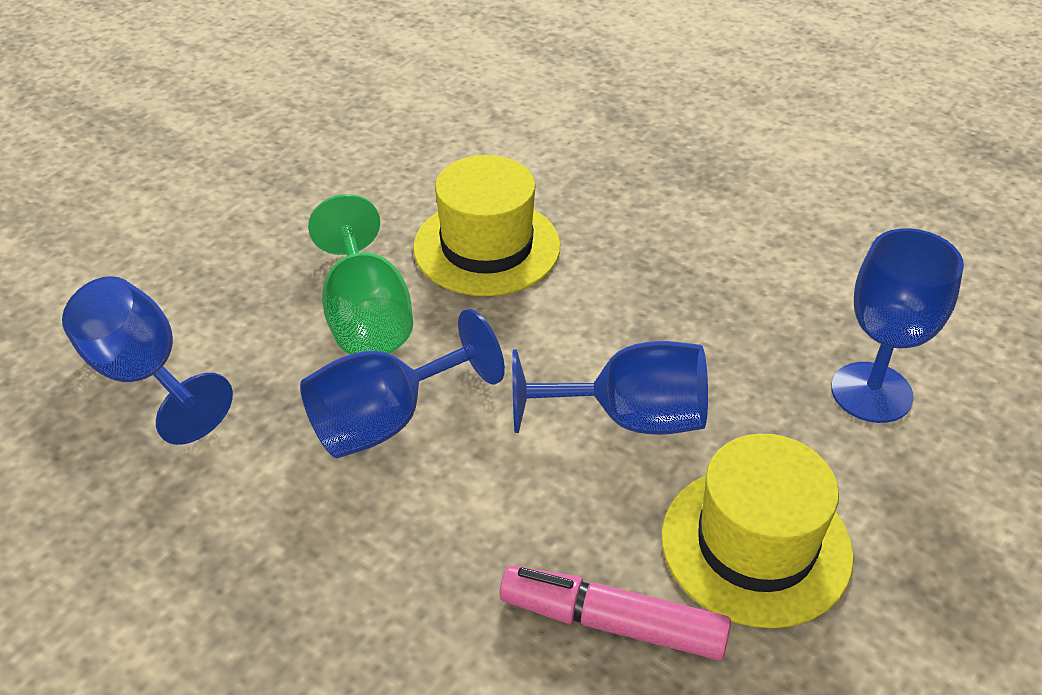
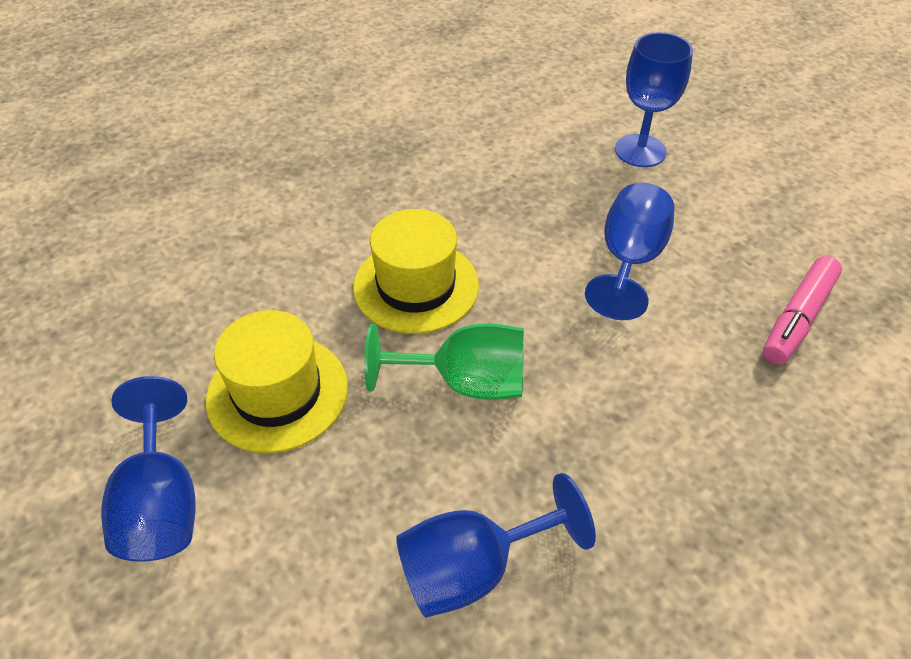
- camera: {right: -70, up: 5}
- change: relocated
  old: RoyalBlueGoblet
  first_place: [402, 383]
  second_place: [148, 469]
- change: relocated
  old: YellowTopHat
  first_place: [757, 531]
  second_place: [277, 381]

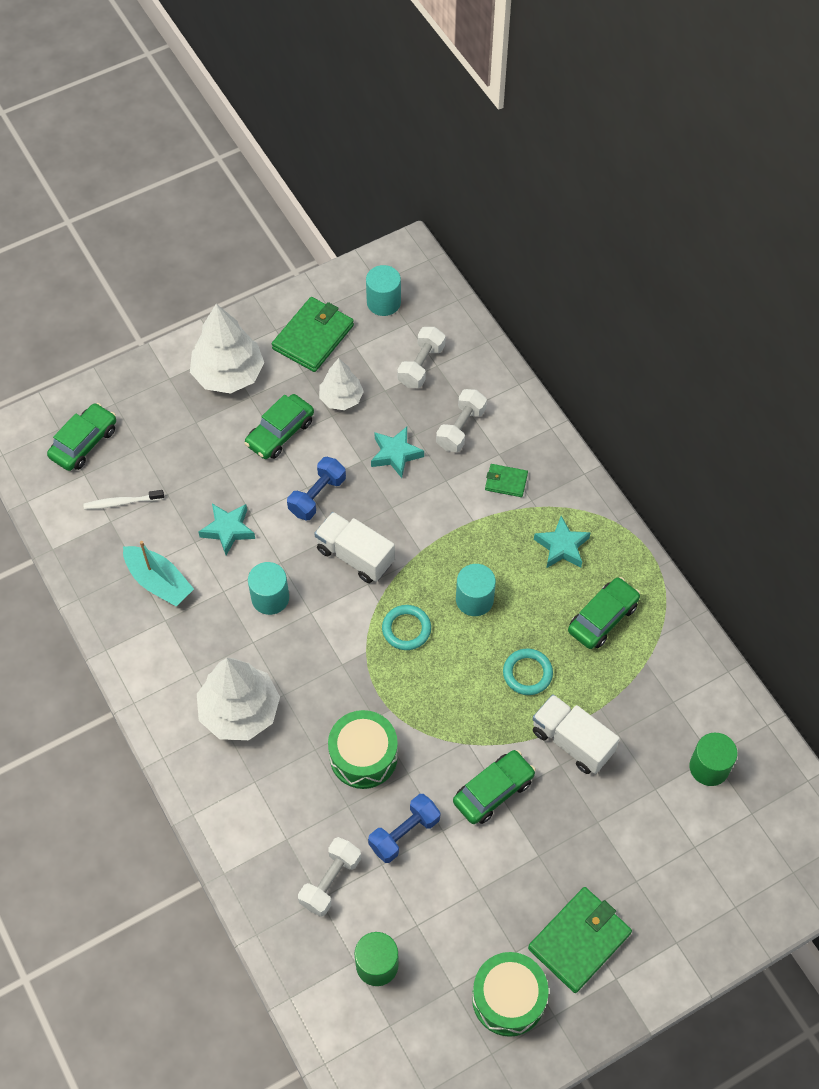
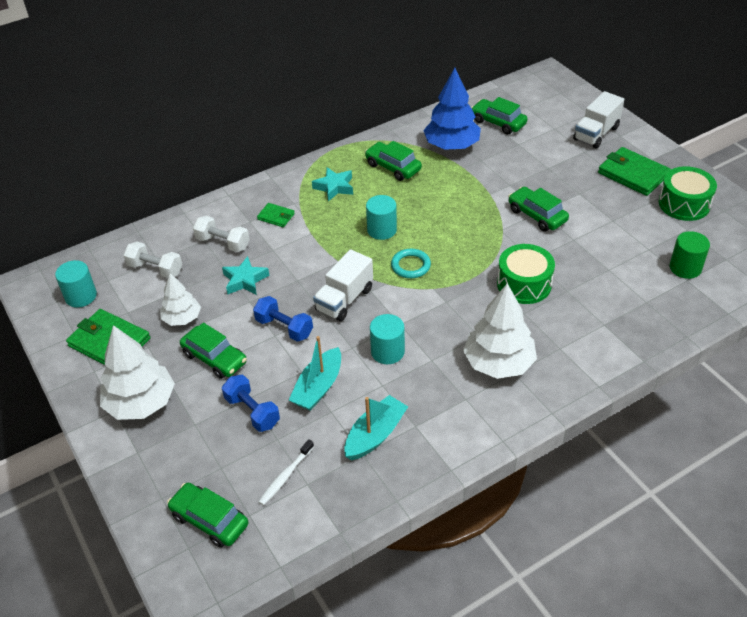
- camera: {right: -90, up: -15}
- change: missing
  old: WhiteHandWeight
  first_place: [329, 877]
- change: missing
  old: TealRing
  first_place: [528, 672]
- change: appeared
  new: RoyalBlueFirTree
  second_place: [452, 109]
- change: relocated
  old: RoyalBlueHandWeight
  first_place: [404, 828]
  second_place: [251, 403]
- change: relocated
  old: WhiteTruck
  first_place: [576, 734]
  second_place: [598, 119]
- change: exchanged
  old: TealStarShape
  new: TealToyBoat
  first_place: [226, 529]
  second_place: [315, 373]
- change: exchanged
  old: LeafGreenSolidCylinder
  new: LeafGreenToyCar
  first_place: [713, 759]
  second_place: [499, 116]
- change: spun
  old: WhiteToothBrush
  first_place: [123, 499]
  second_place: [286, 472]
  degrees: 45
- change: spun
  old: LeafGreenWallet
  first_place: [506, 480]
  second_place: [276, 215]
  degrees: -75

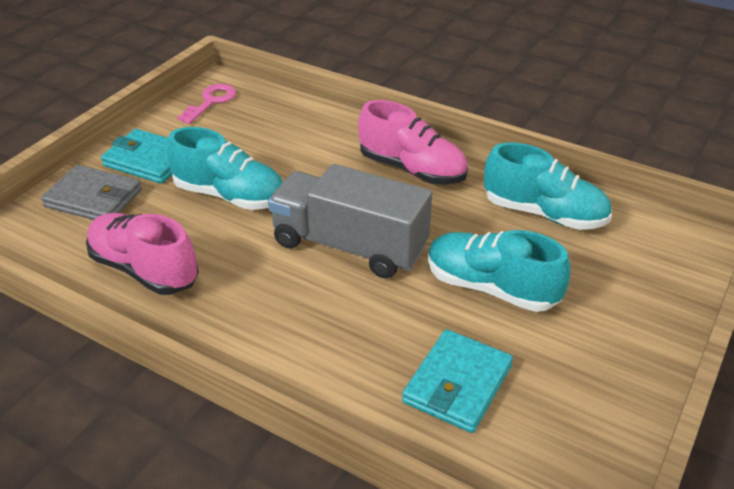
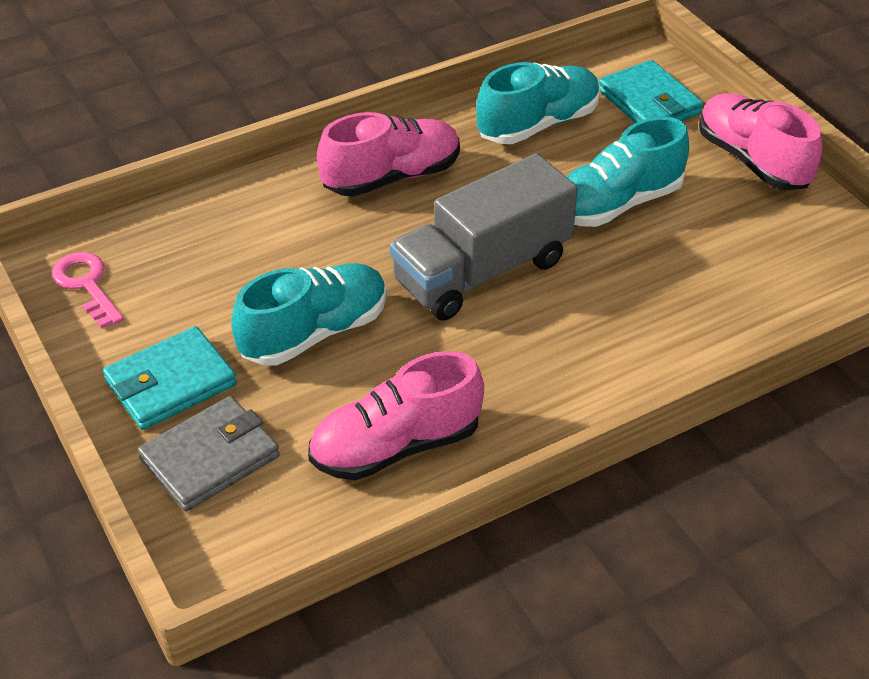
- camera: {right: -60, up: 5}
- change: appeared
  new: RosePinkLaceUpShoe
  second_place: [761, 141]
- change: relocated
  old: TealWallet
  first_place: [457, 381]
  second_place: [651, 91]

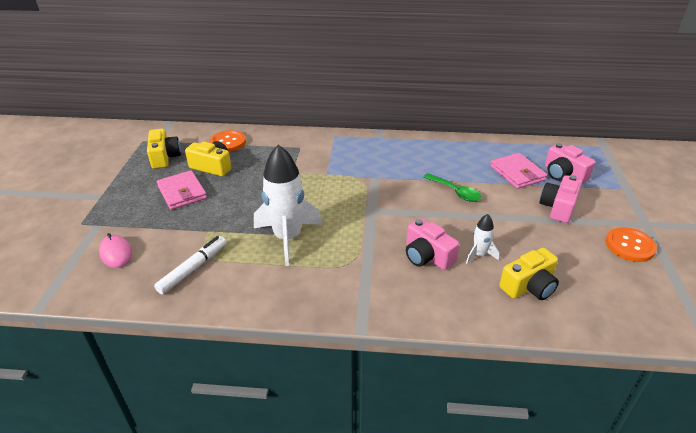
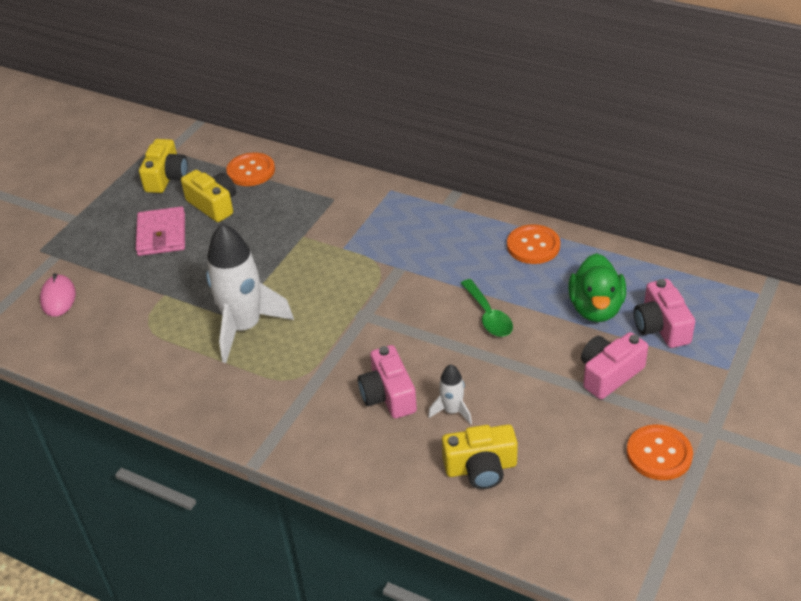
- camera: {right: 25, up: 5}
- change: missing
  old: WhiteMarker
  first_place: [190, 265]
- change: appeared
  new: BrightOrangeButton
  second_place: [533, 244]
- change: exchanged
  old: RosePinkWallet
  new: LeafGreenDuck
  first_place: [518, 171]
  second_place: [597, 287]

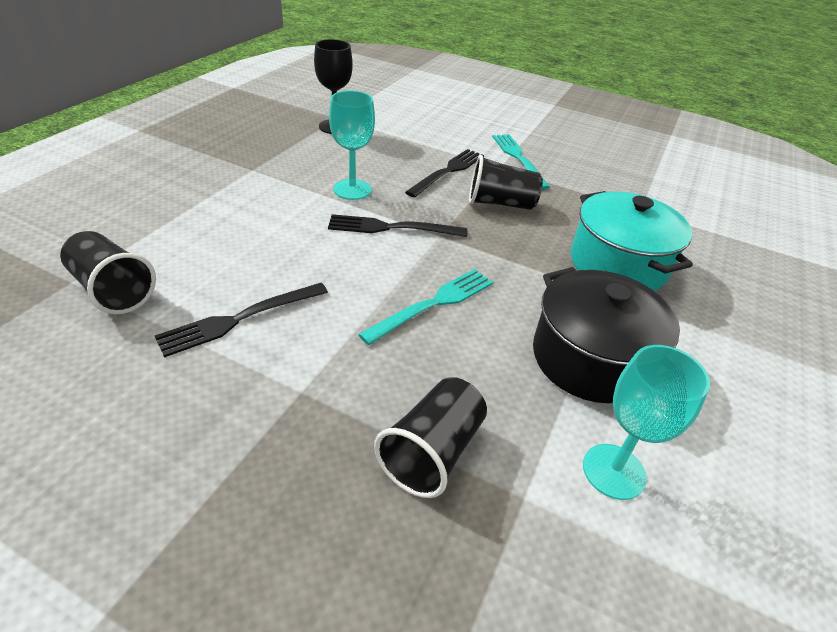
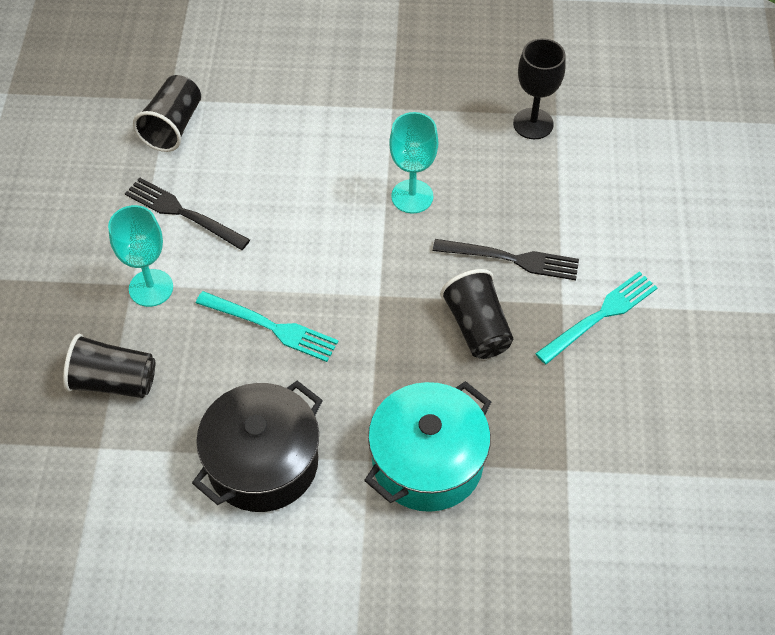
- camera: {right: 70, up: 15}
- change: missing
  old: EbonyDinnerFork
  first_place: [397, 225]
- change: relocated
  old: TealGoblet
  first_place: [646, 422]
  second_place: [140, 256]

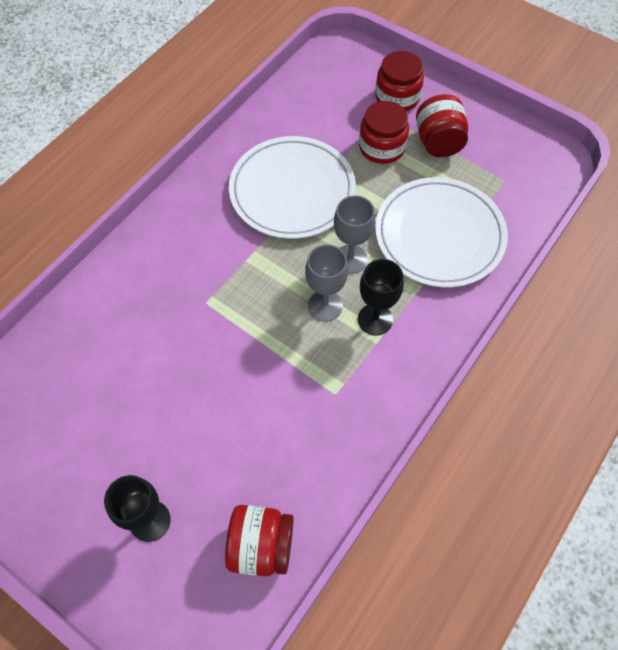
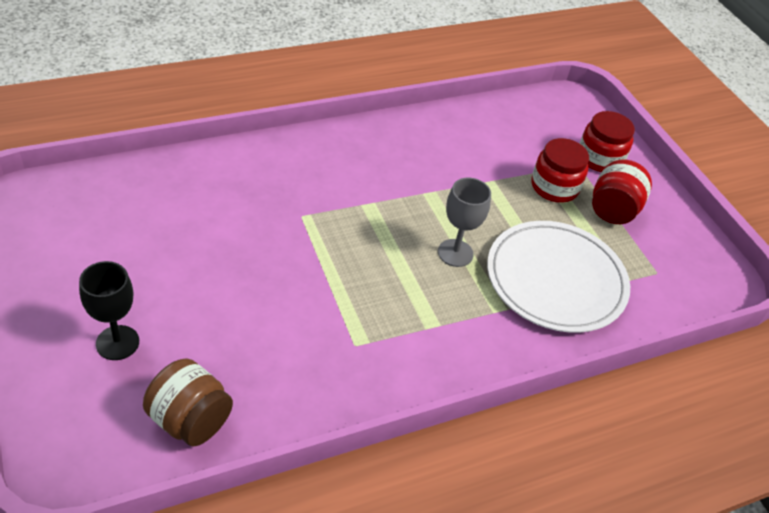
- camera: {right: 25, up: -15}
- change: missing
  old: WhiteDinnerPlate
  first_place: [292, 187]
- change: missing
  old: GrayGoblet
  first_place: [326, 283]
- change: missing
  old: EbonyGoblet
  first_place: [381, 297]
- change: colour
  old: ScarletJamJar
  new: DarkBrownJamJar
  first_place: [259, 540]
  second_place: [188, 402]

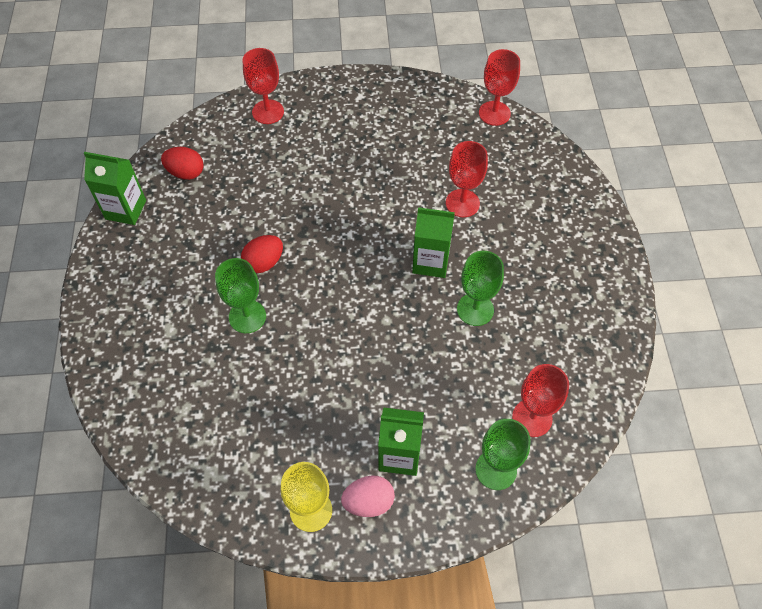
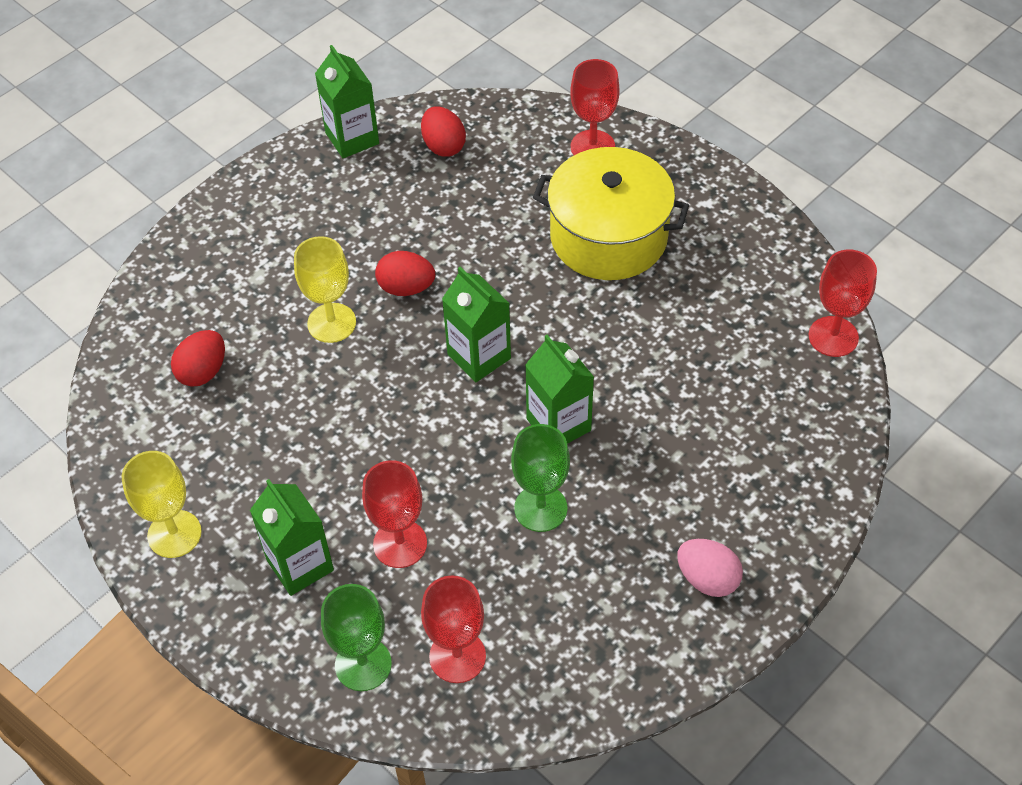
- camera: {right: 50, up: -5}
- change: appeared
  new: ScarletToyEgg
  second_place: [198, 358]
- change: appeared
  new: LeafGreenCarton
  second_place: [476, 324]
- change: appeared
  new: YellowCookingPot
  second_place: [611, 213]
- change: relocated
  old: RosePinkToyEgg
  first_place: [368, 496]
  second_place: [710, 568]
- change: relocated
  old: ScarletGoblet
  first_place: [467, 179]
  second_place: [394, 514]
- change: colour
  old: LeafGreenGoblet
  new: YellowGoblet
  first_place: [240, 295]
  second_place: [325, 289]

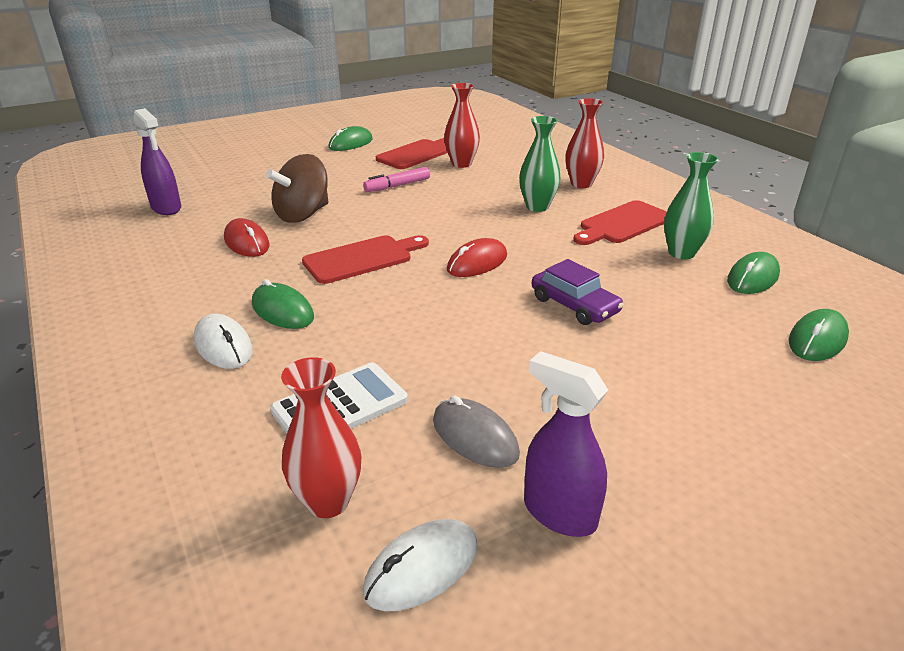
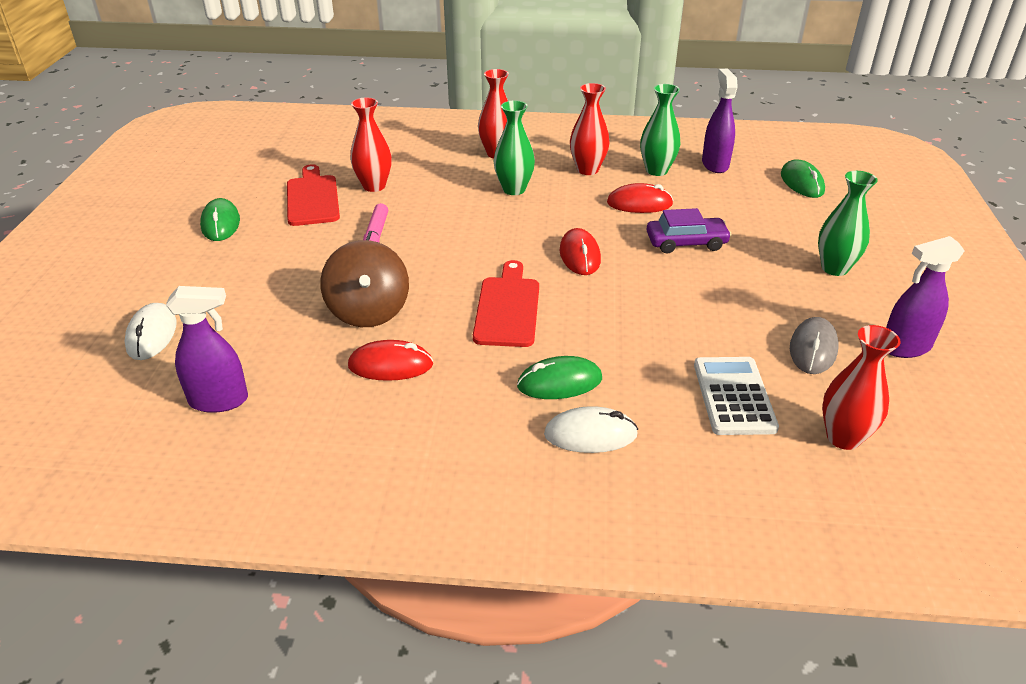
- camera: {right: -55, up: 5}
- change: appeared
  new: ScarletComputerMouse
  second_place: [640, 198]
- change: appeared
  new: LeafGreenTallVase
  second_place: [848, 223]
- change: relocated
  old: WhiteComputerMouse
  first_place: [420, 565]
  second_place: [150, 331]
- change: exchanged
  old: ScarletCuttingBoard
  new: ScarletTallVase
  first_place: [620, 222]
  second_place: [590, 129]
- change: exchanged
  old: LeafGreenComputerMouse
  new: RoyalPurpleSprayer
  first_place: [753, 273]
  second_place: [720, 121]
- change: spun
  old: GrayComputerMouse
  first_place: [476, 432]
  second_place: [814, 345]
  degrees: -60

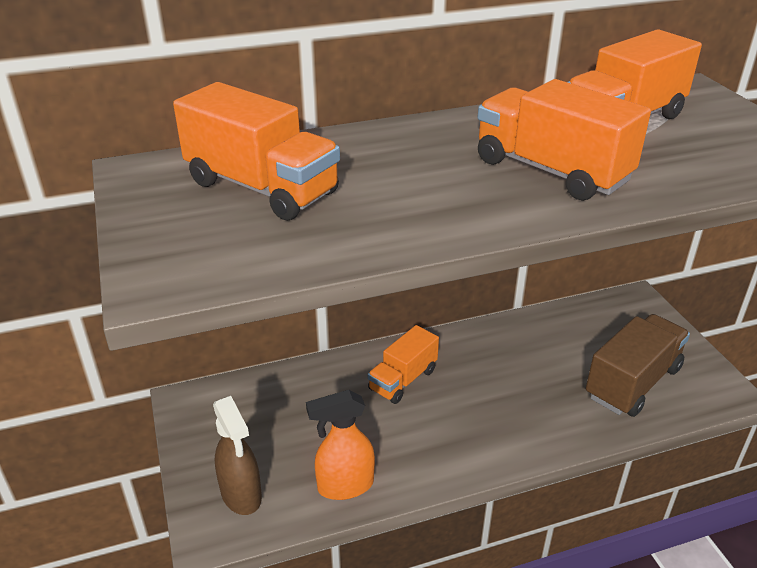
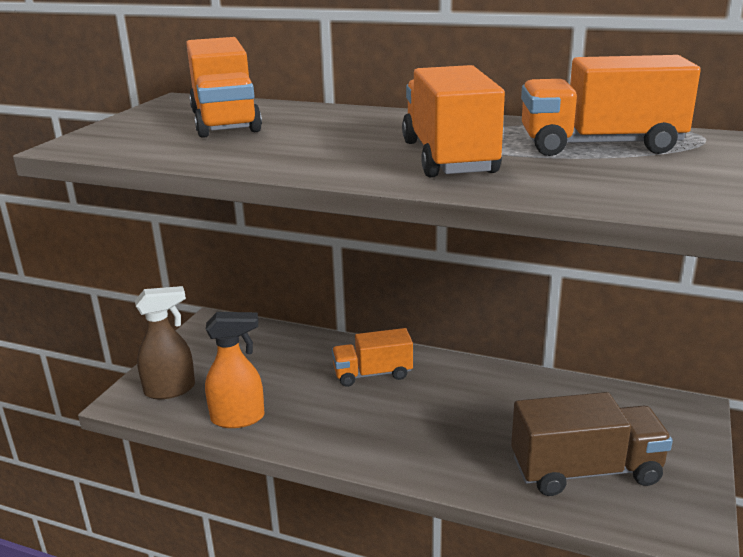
- camera: {right: 40, up: -10}
- change: spun
  old: DarkBrownSprayer
  first_place: [237, 455]
  second_place: [165, 342]
  degrees: -120
- change: spun
  old: BrightOrangeSprayer
  first_place: [340, 445]
  second_place: [235, 370]
  degrees: 150

